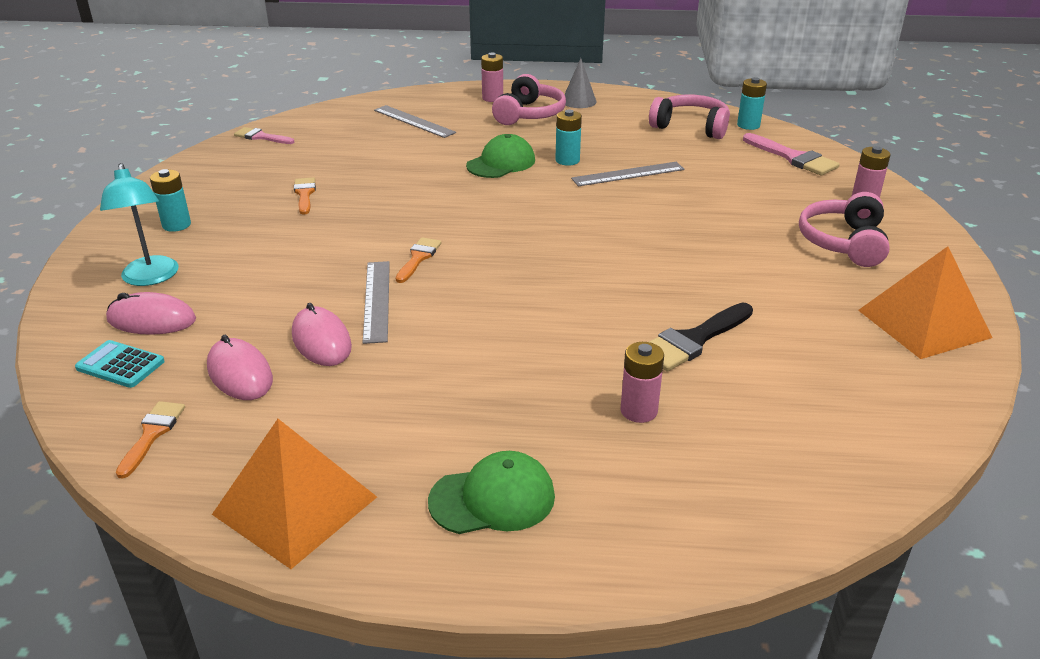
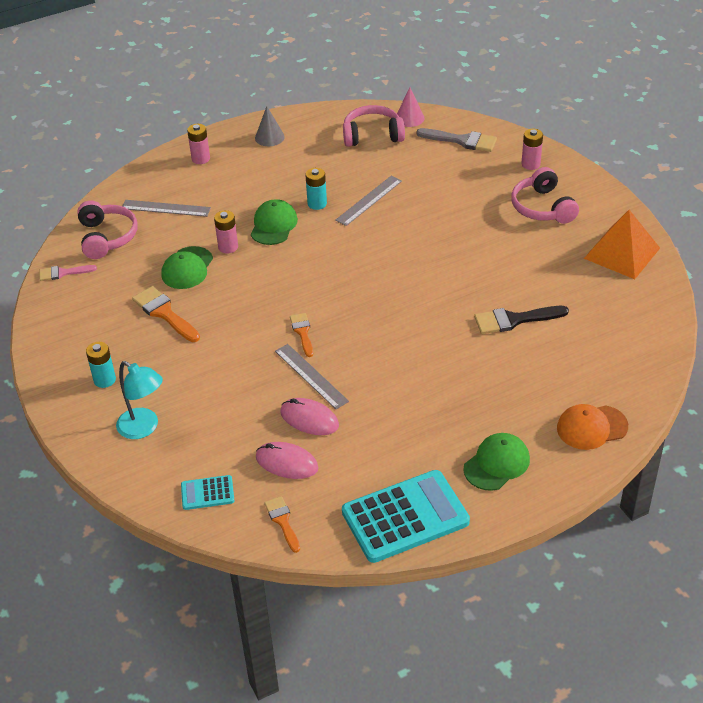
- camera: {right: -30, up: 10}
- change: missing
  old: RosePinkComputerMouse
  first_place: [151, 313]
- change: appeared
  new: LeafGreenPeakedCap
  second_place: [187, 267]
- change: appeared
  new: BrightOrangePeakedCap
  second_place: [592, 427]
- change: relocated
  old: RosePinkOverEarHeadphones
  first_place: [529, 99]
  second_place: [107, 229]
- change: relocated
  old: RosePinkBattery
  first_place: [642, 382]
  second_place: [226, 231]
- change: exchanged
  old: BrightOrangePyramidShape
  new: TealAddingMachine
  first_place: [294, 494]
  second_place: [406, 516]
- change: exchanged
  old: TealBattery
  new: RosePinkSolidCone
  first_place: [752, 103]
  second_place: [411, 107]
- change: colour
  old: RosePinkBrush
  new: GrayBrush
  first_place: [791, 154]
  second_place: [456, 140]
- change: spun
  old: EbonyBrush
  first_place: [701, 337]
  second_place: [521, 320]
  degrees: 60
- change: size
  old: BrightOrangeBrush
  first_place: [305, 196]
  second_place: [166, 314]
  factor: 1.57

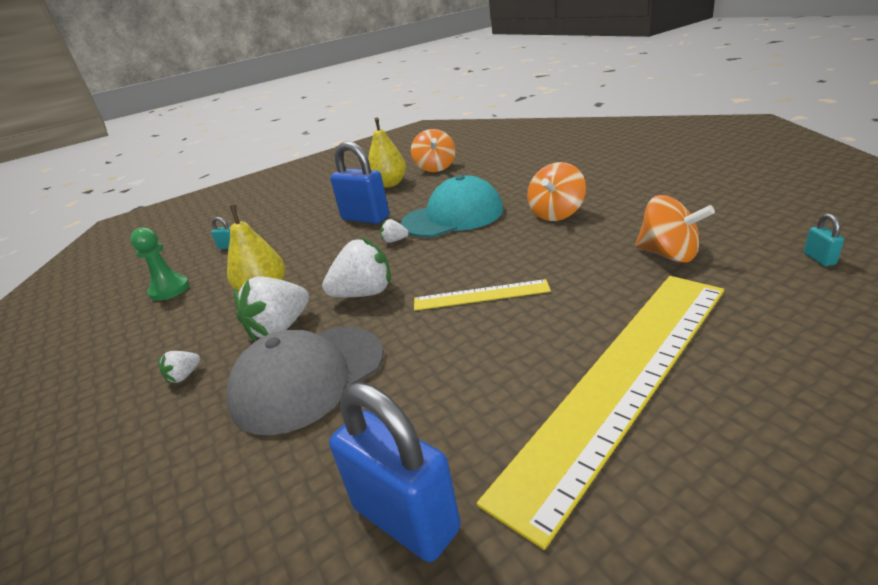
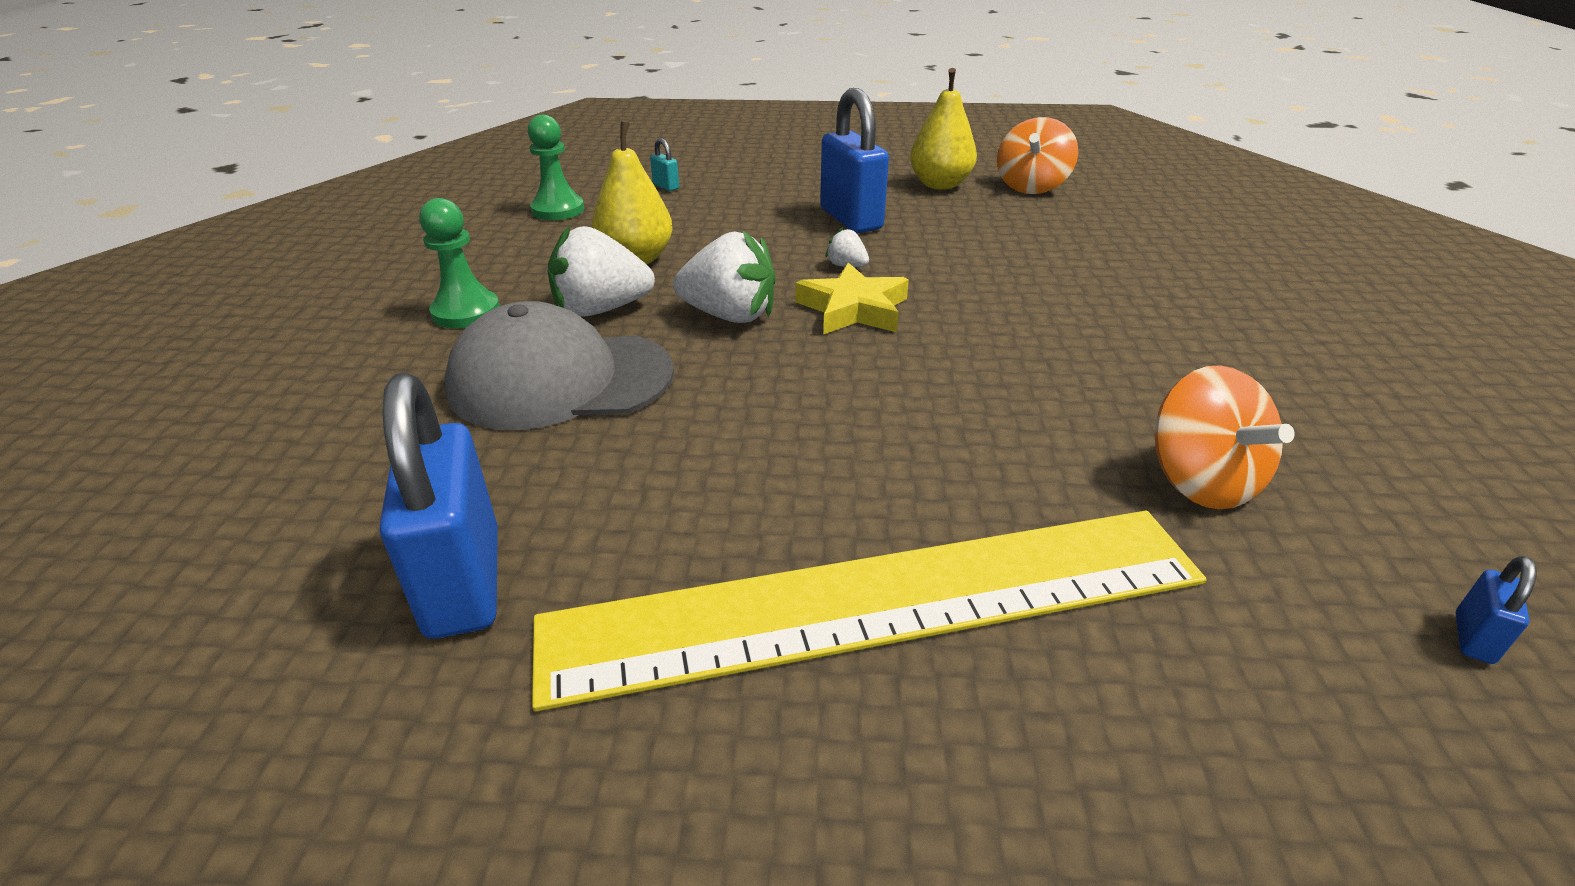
- camera: {right: 30, up: 5}
- change: missing
  old: TealPeakedCap
  first_place: [452, 206]
- change: missing
  old: YellowRuler
  first_place: [482, 295]
- change: missing
  old: BrightOrangeToyTop
  first_place: [556, 191]
- change: appeared
  new: YellowStarShape
  second_place: [852, 298]
- change: exchanged
  old: WhiteStrawberry
  new: LeafGreenPawn
  first_place: [179, 367]
  second_place: [459, 263]
- change: colour
  old: TealLock
  new: RoyalBlueLock
  first_place: [824, 240]
  second_place: [1496, 610]

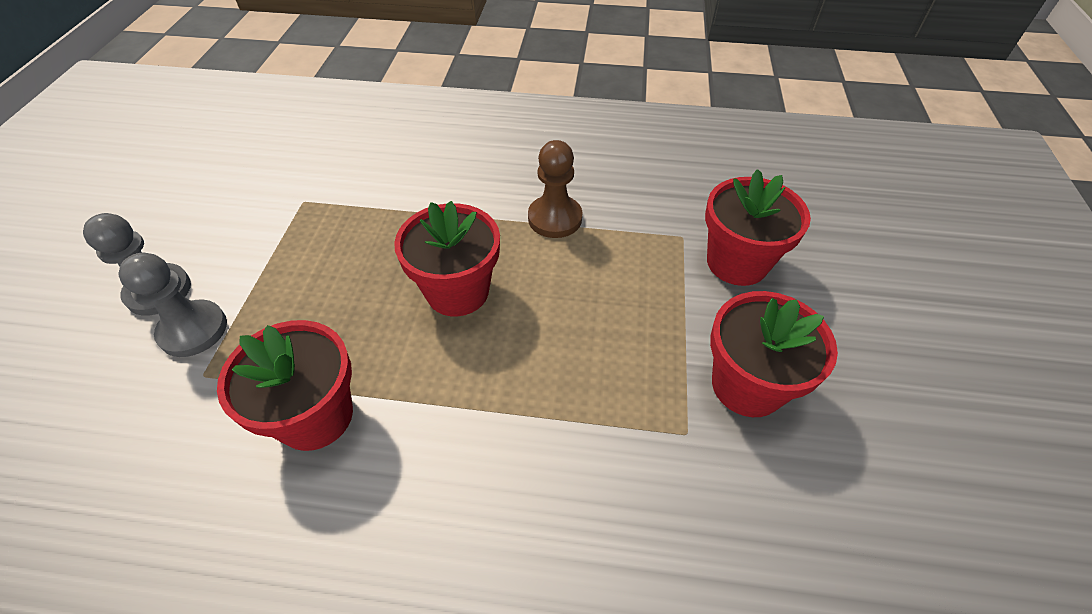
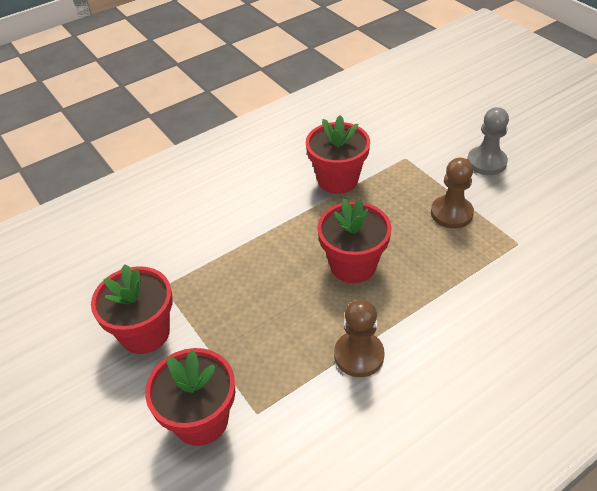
- camera: {right: 140, up: -5}
- change: missing
  old: GrayPawn
  first_place: [172, 305]
- change: appeared
  new: DarkBrownPawn
  second_place: [452, 193]

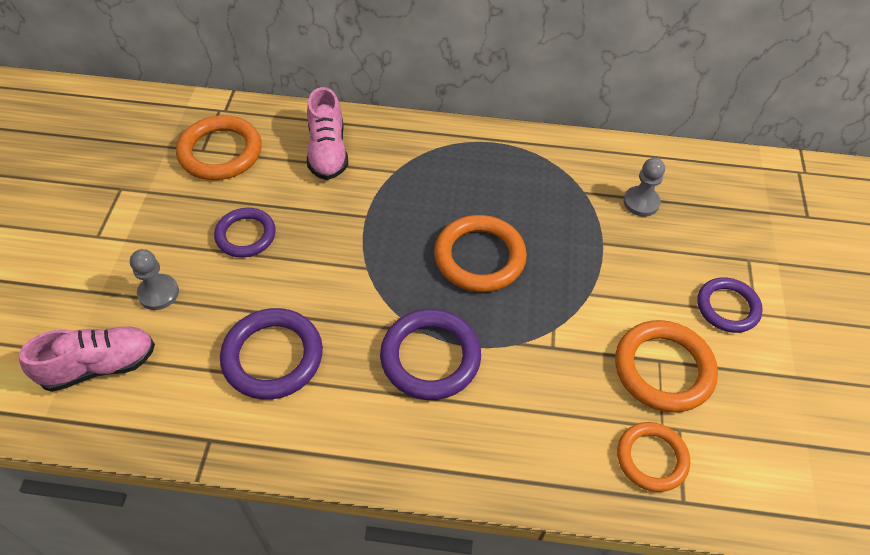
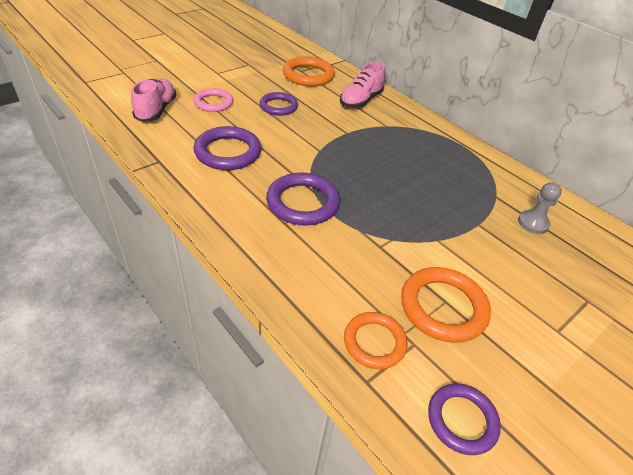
- camera: {right: 40, up: -10}
- change: missing
  old: BrightOrangeRing
  first_place: [480, 253]
- change: relocated
  old: RoyalPurpleRing
  first_place: [730, 305]
  second_place: [464, 419]
- change: exchanged
  old: GrayPawn
  new: RosePinkRing
  first_place: [154, 279]
  second_place: [213, 100]
- change: spun
  old: RosePinkLaceUpShoe
  first_place: [87, 359]
  second_place: [154, 100]
  degrees: -105

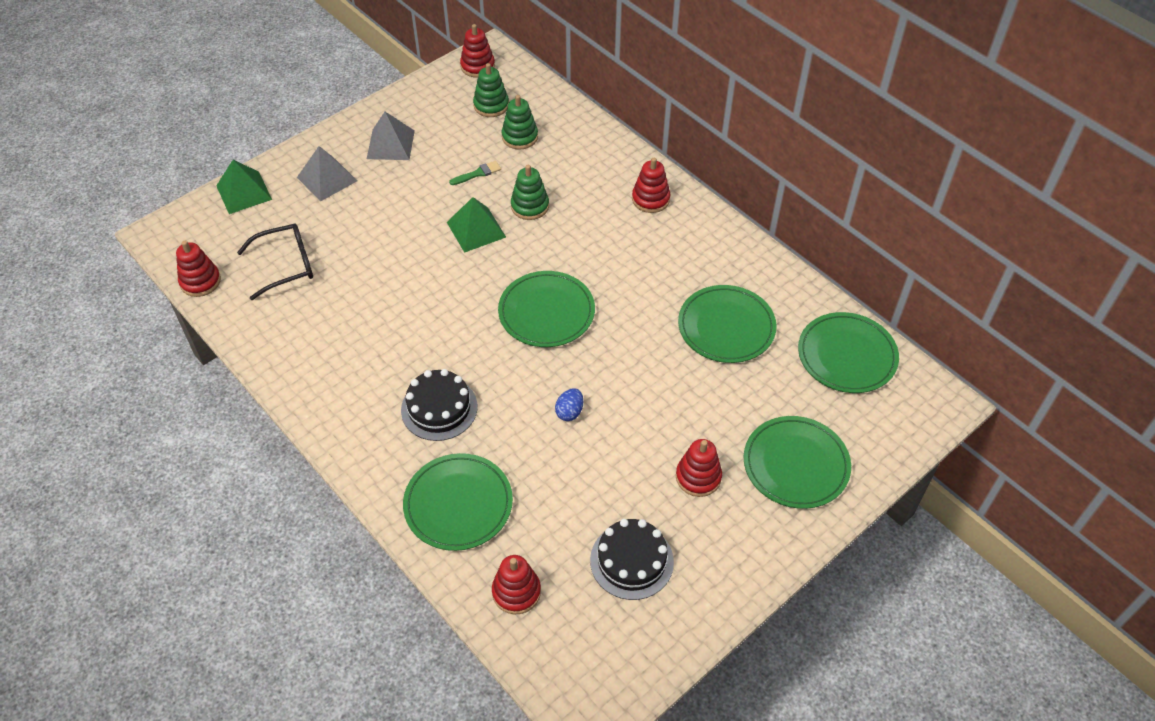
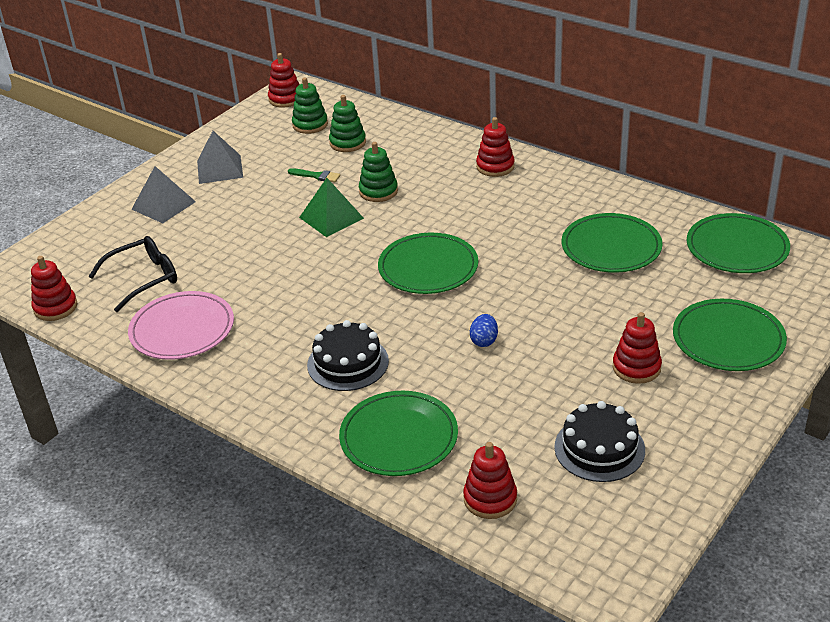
- camera: {right: -10, up: -15}
- change: missing
  old: LeafGreenPyramidShape
  first_place: [244, 187]
- change: appeared
  new: RosePinkDinnerPlate
  second_place: [181, 325]
- change: spun
  old: LeafGreenBrush
  first_place: [475, 173]
  second_place: [314, 175]
  degrees: 60

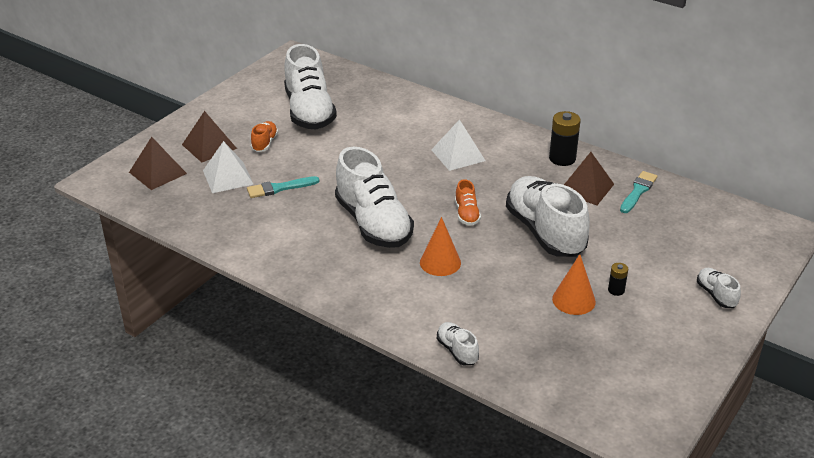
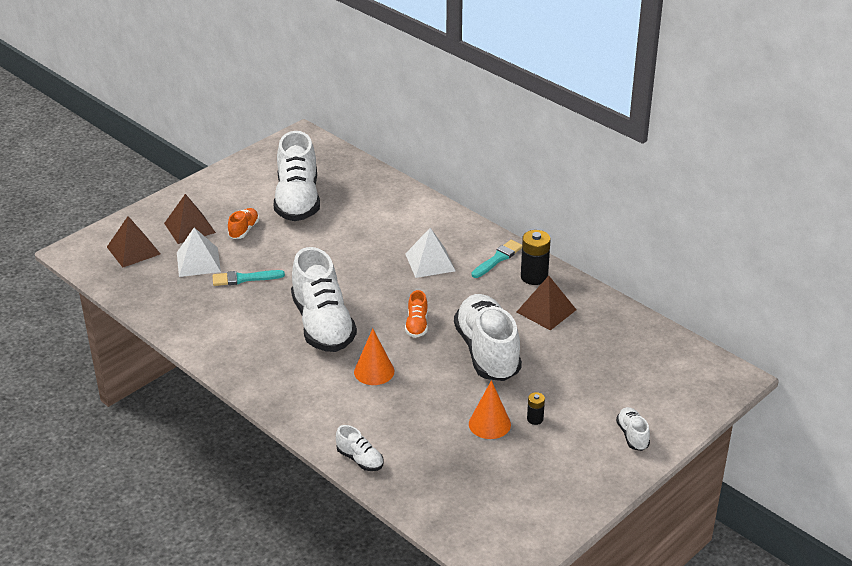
- camera: {right: 10, up: 0}
- change: relocated
  old: TealBrush
  first_place: [638, 192]
  second_place: [497, 259]
- change: spun
  old: WhiteLaceUpShoe
  first_place: [458, 344]
  second_place: [360, 448]
  degrees: 150

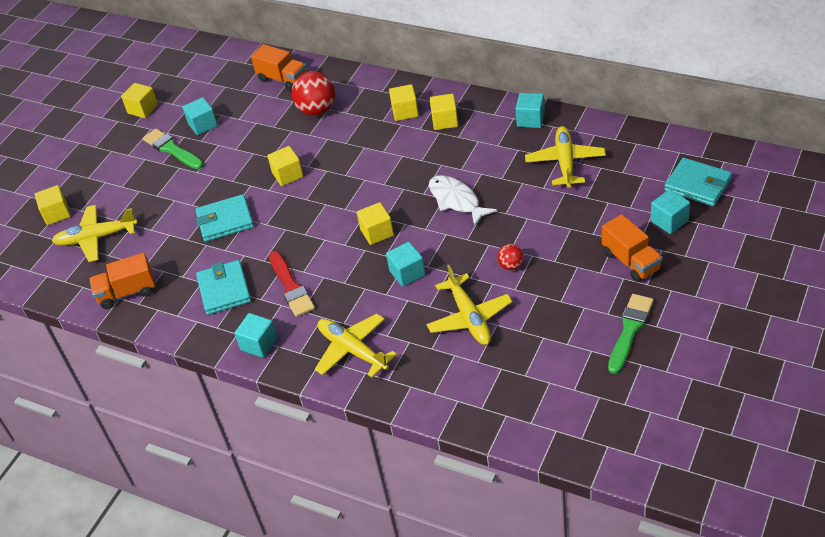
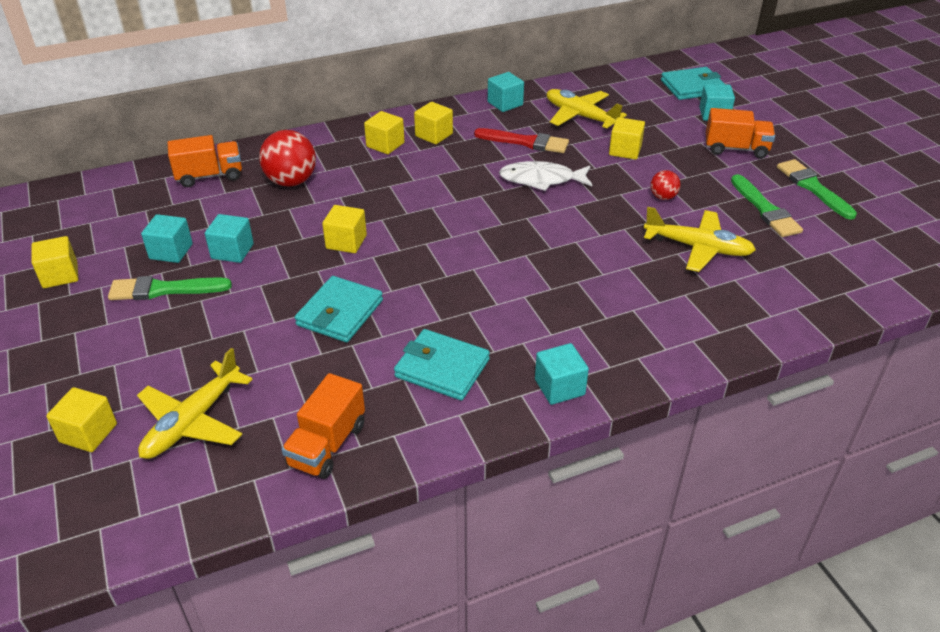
- camera: {right: -55, up: -5}
- change: missing
  old: YellowAeroplane
  first_place: [356, 346]
- change: appeared
  new: LeafGreenBrush
  second_place: [767, 205]
- change: relocated
  old: ScarletBrush
  first_place: [292, 284]
  second_place: [521, 140]
- change: relocated
  old: YellowSolidCube
  first_place: [375, 223]
  second_place: [627, 138]
- change: relocated
  old: TealSolidCube
  first_place: [405, 264]
  second_place: [229, 238]

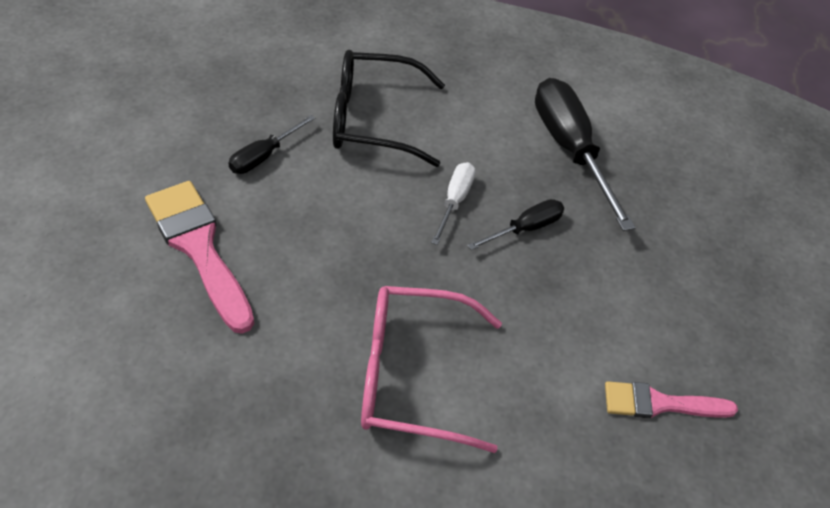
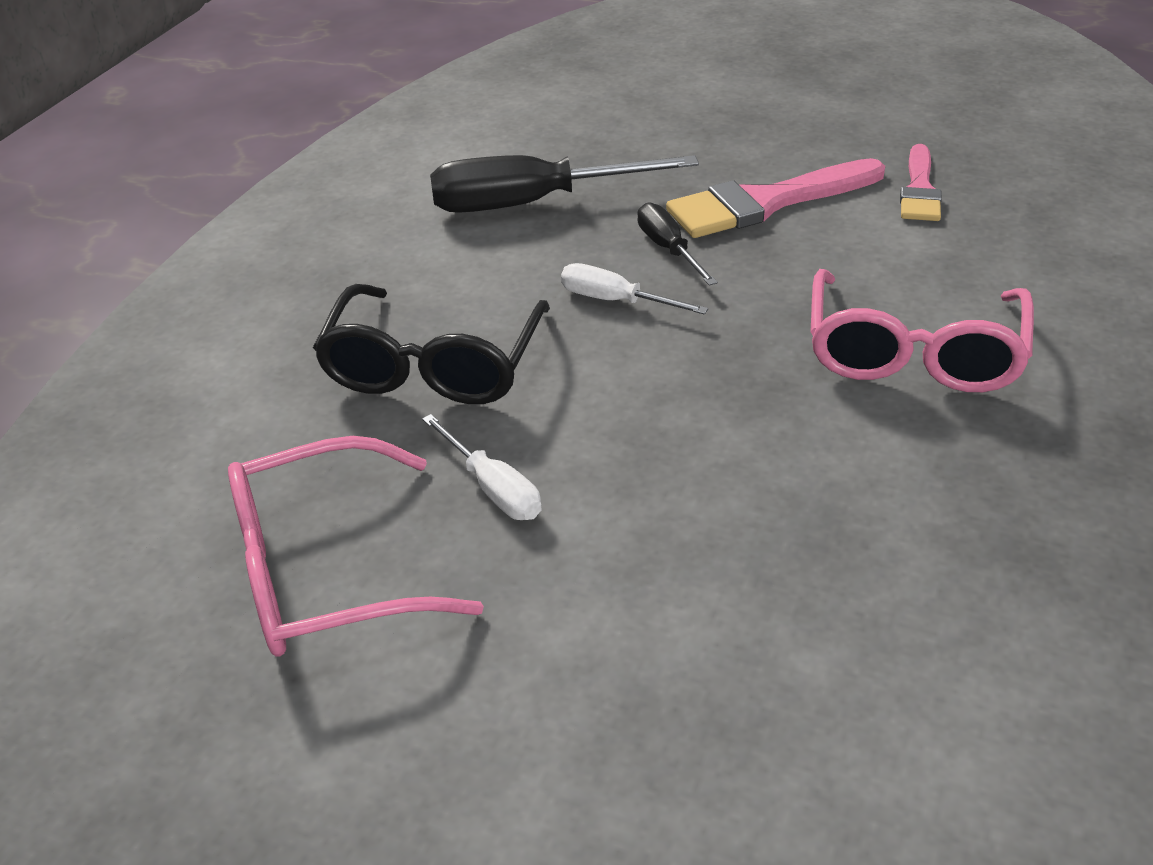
- camera: {right: -75, up: -10}
- change: appeared
  new: RosePinkEyeglasses
  second_place: [356, 546]
- change: relocated
  old: RosePinkBrush
  first_place: [199, 257]
  second_place: [775, 198]
- change: colour
  old: EbonyFlatScrewdriver
  new: WhiteFlatScrewdriver
  first_place: [271, 144]
  second_place: [482, 467]

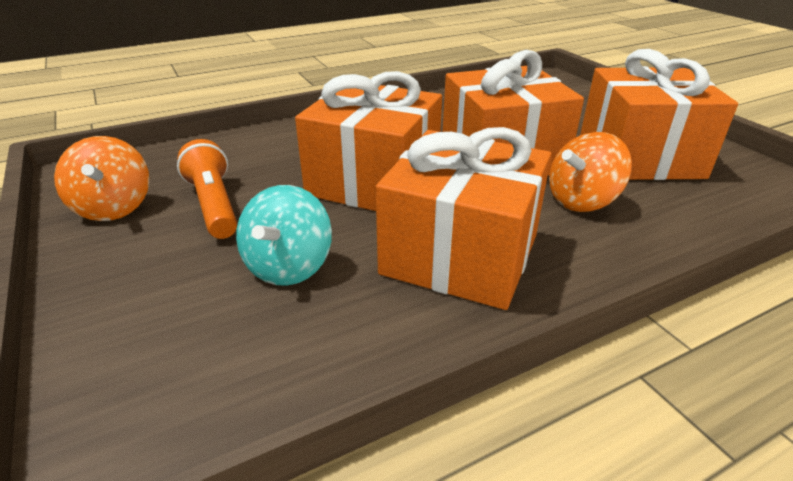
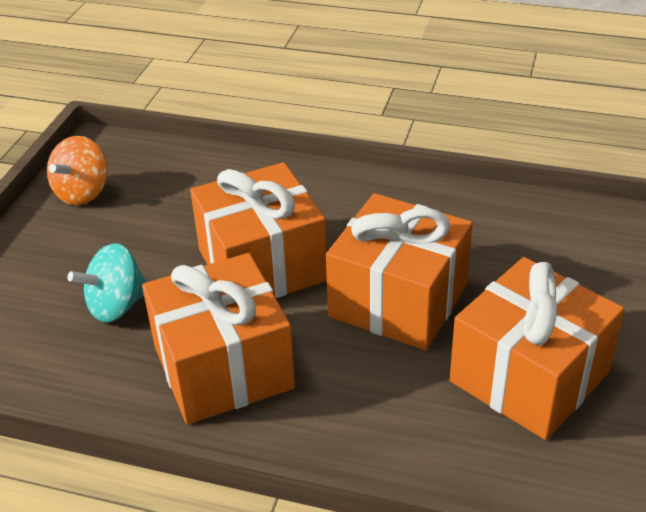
- camera: {right: 45, up: 5}
- change: missing
  old: BrightOrangePocketTorch
  first_place: [207, 189]
- change: missing
  old: BrightOrangeToyTop
  first_place: [590, 172]

